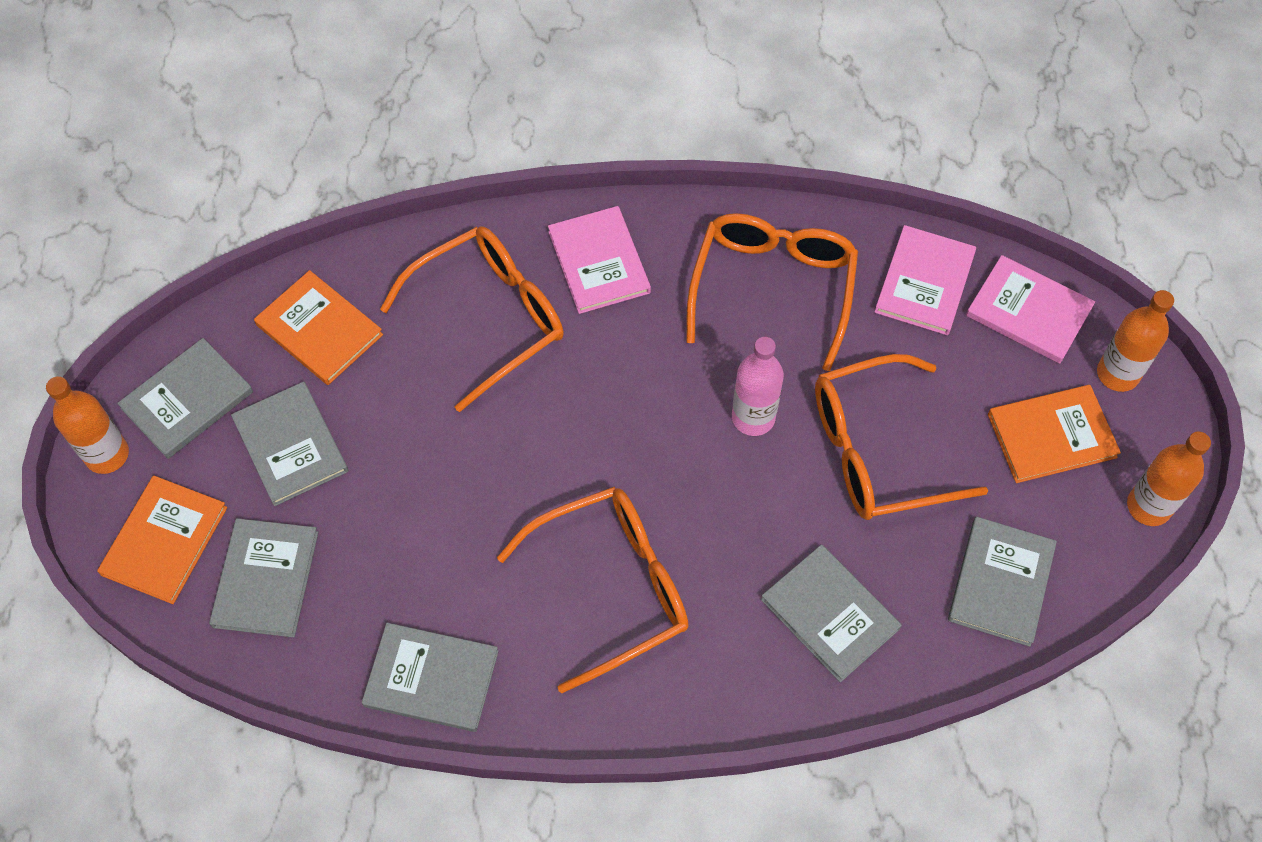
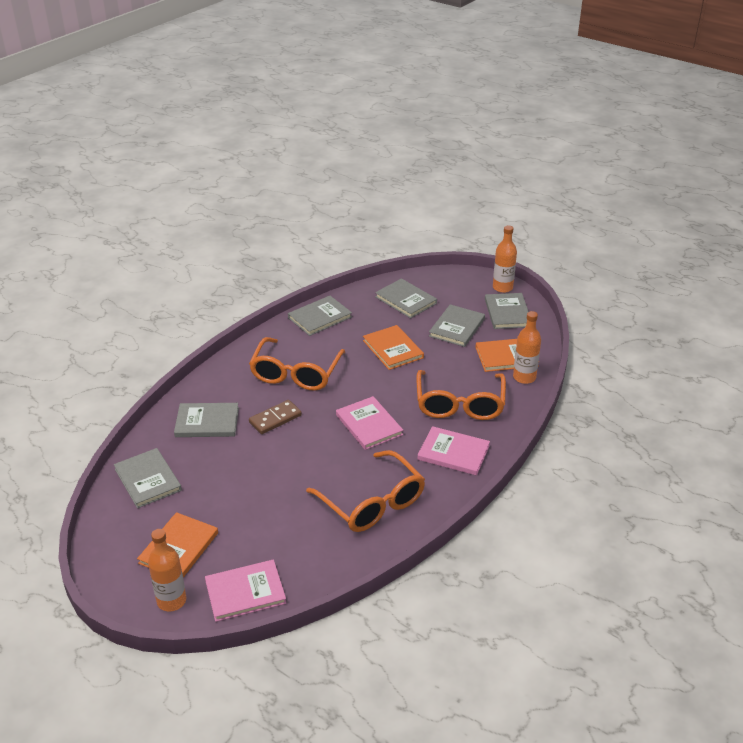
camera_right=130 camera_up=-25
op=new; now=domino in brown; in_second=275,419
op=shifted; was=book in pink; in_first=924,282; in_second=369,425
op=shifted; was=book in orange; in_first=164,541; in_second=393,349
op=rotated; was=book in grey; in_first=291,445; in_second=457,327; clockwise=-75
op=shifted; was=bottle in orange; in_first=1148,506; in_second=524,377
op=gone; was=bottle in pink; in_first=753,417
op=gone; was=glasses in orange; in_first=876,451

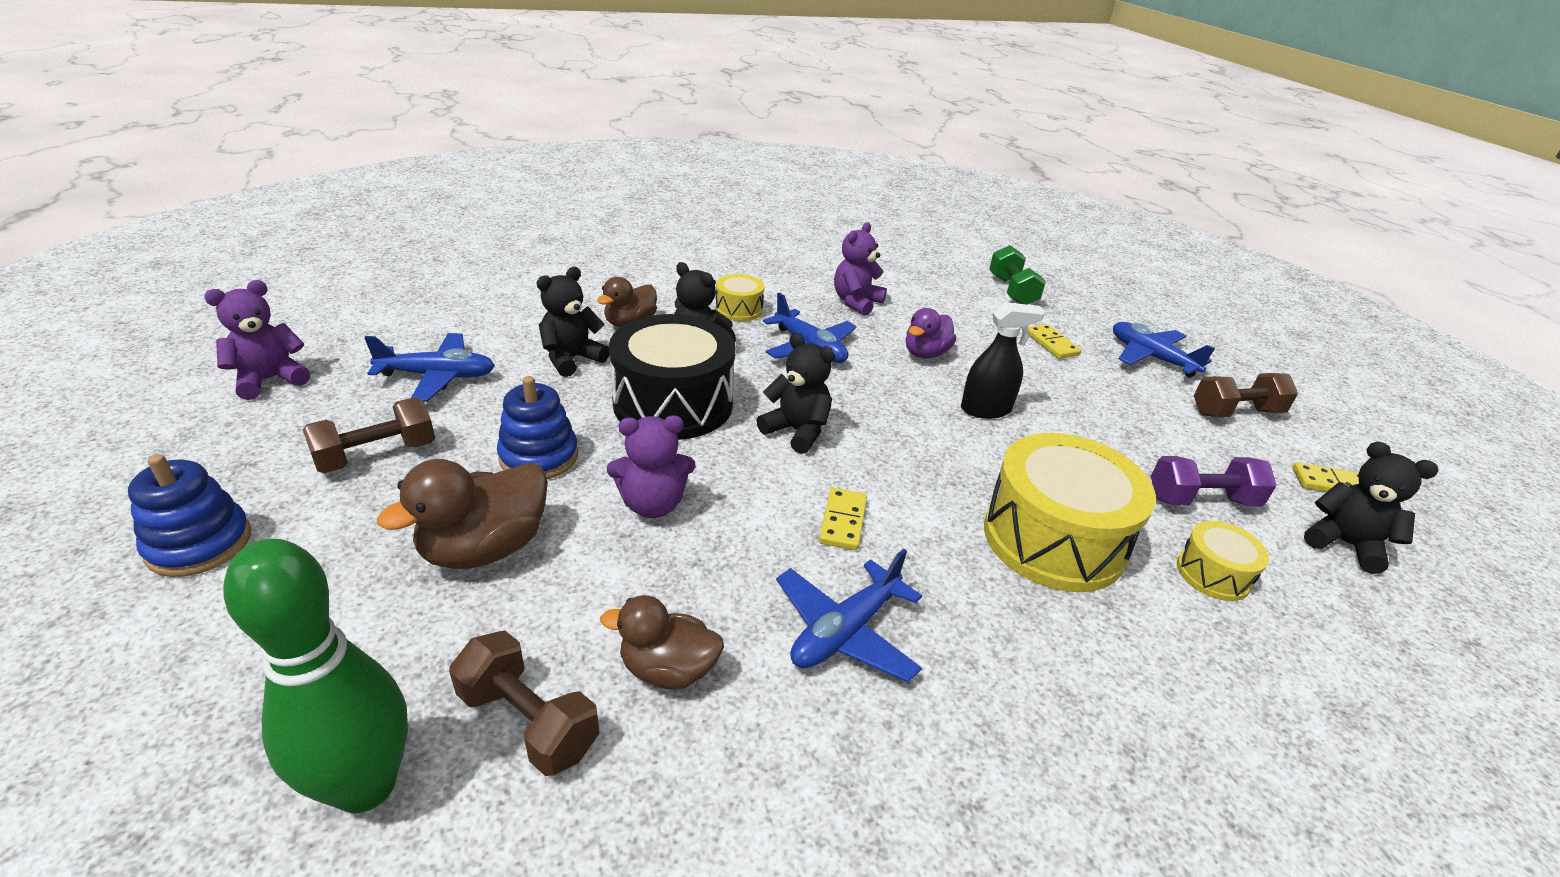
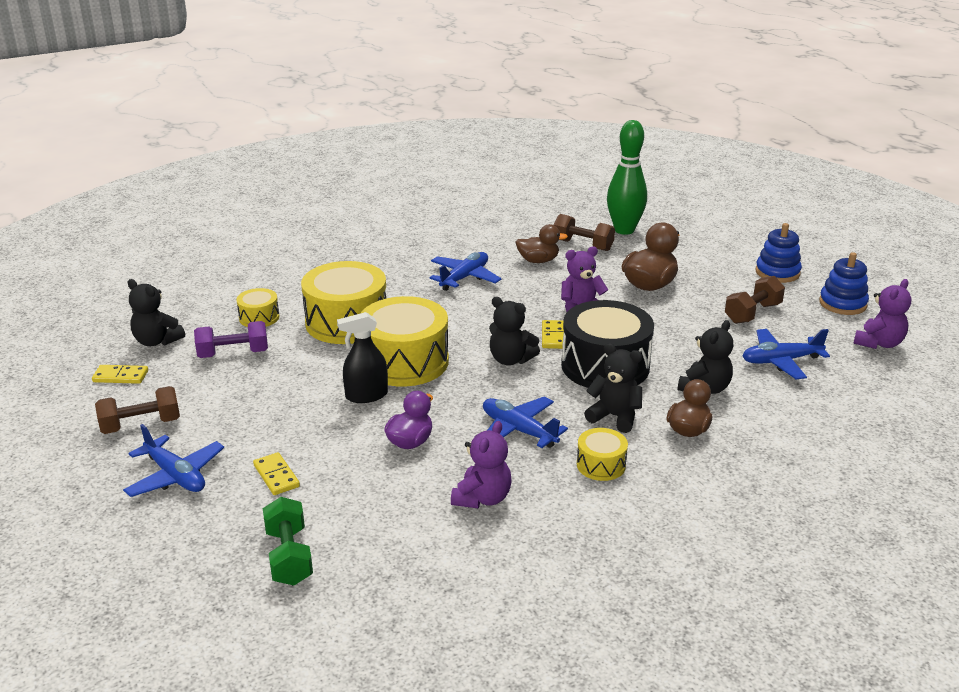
camera_right=175 camera_up=-5
op=new; now=drum in yellow; in_second=405,362
op=shifted; was=domino in yellow; in_first=843,521; in_second=553,336
op=shifted; was=stacking toy in blue; in_first=539,457; in_second=842,304

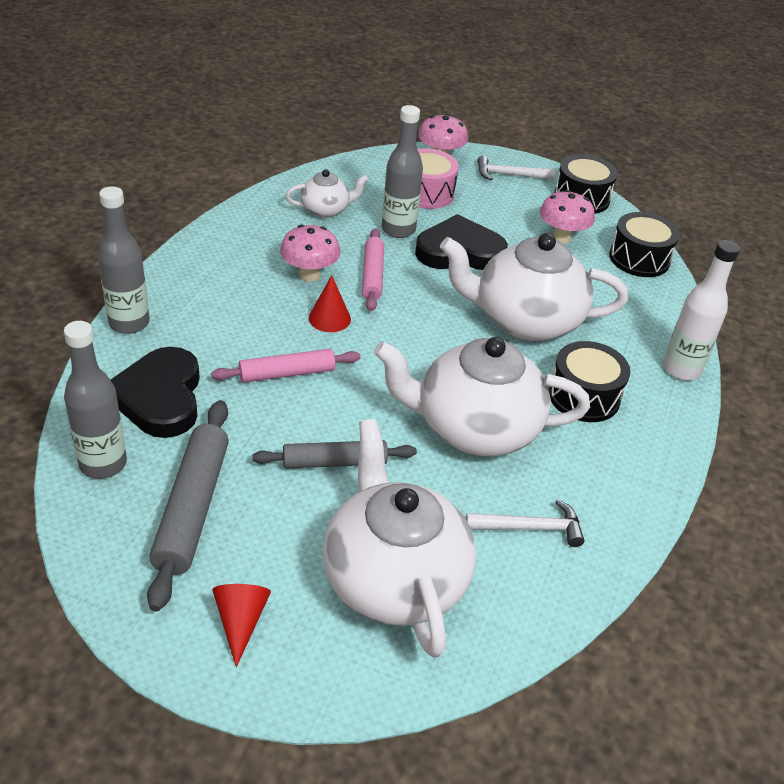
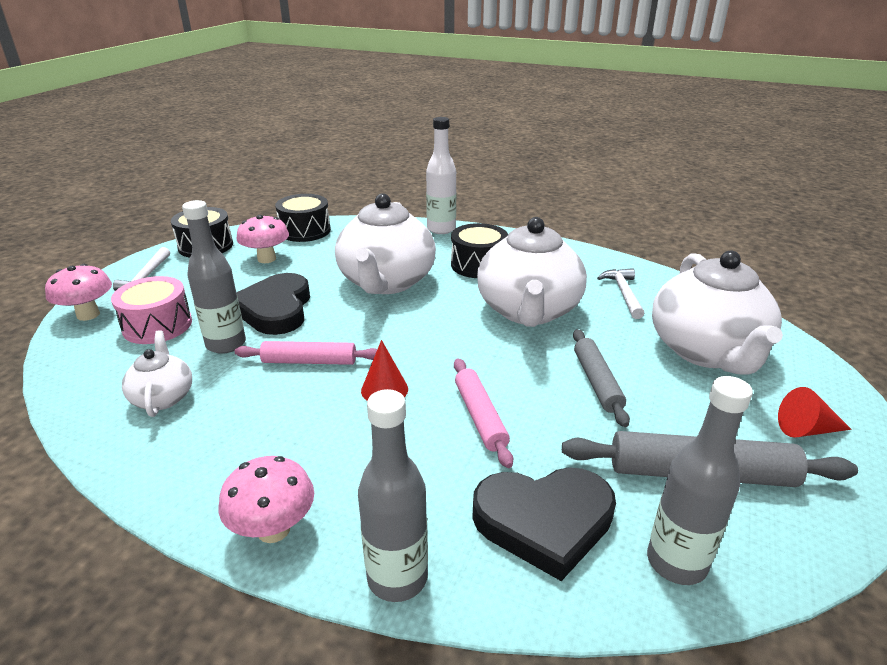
camera_right=-85 camera_up=-10
op=shifted; was=mushroom in pink; in_first=309,275; in_second=273,529
op=rotated; was=teapot in white; in_first=393,578; in_second=707,351; clockwise=-75

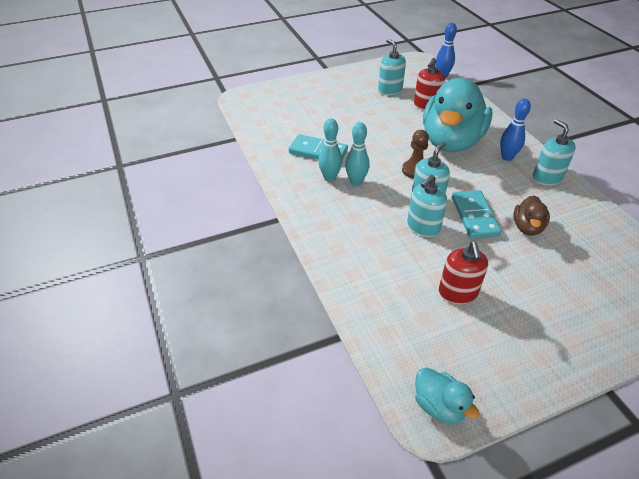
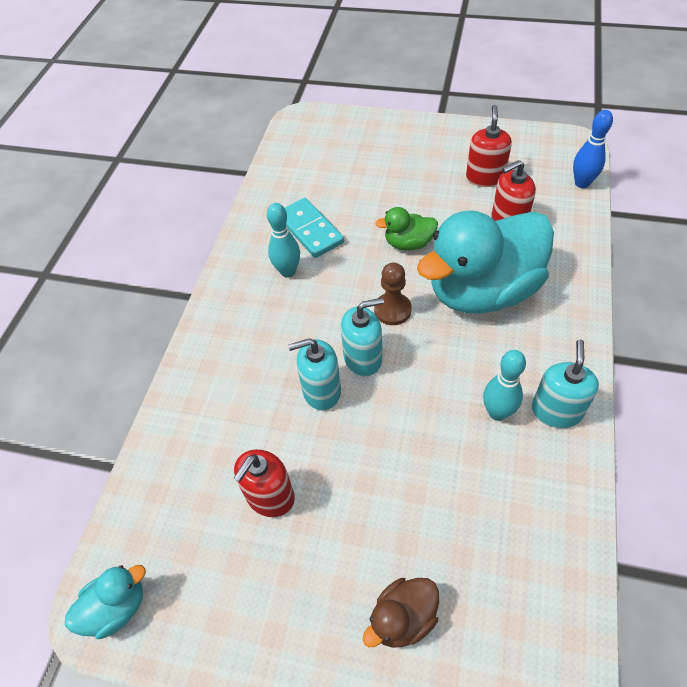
camera_right=40 camera_up=10
op=rotated; was=duck in turquoise; in_first=439,406; in_second=116,607; clockwise=-120
op=shifted; was=duck in brown; in_first=527,227; in_second=403,618
op=new; now=duck in green; in_second=408,243
op=repainted; was=soap dispenser in turquoise; now=soap dispenser in red; in_first=390,90; in_second=485,177
op=shifted; was=bowling pin in turquoise; in_first=356,182; in_second=497,412
op=gone; was=domino in turquoise; in_first=474,216
op=gone; was=bowling pin in blue; in_first=507,157

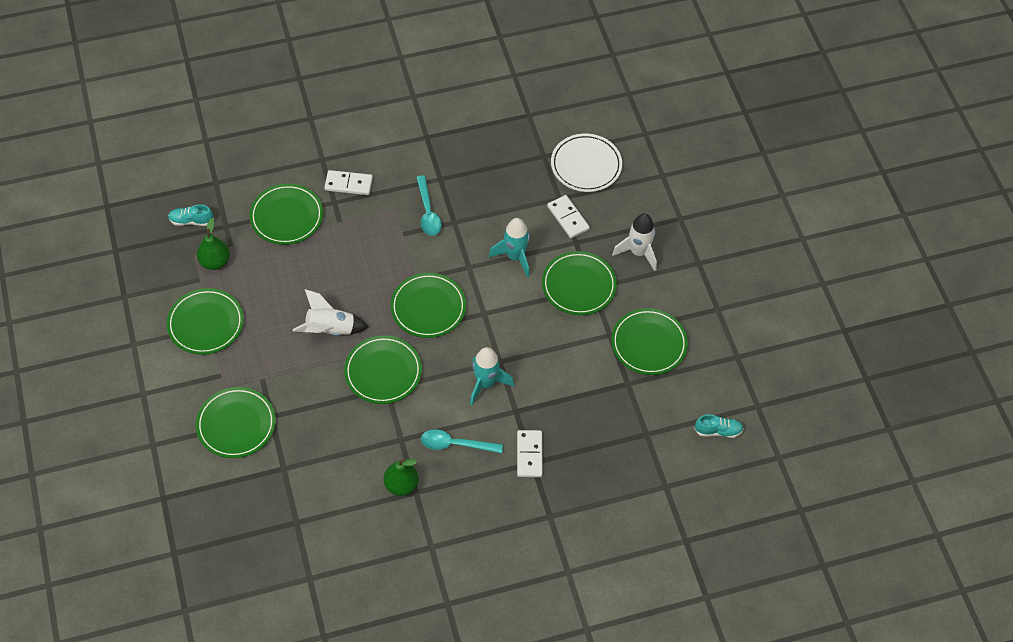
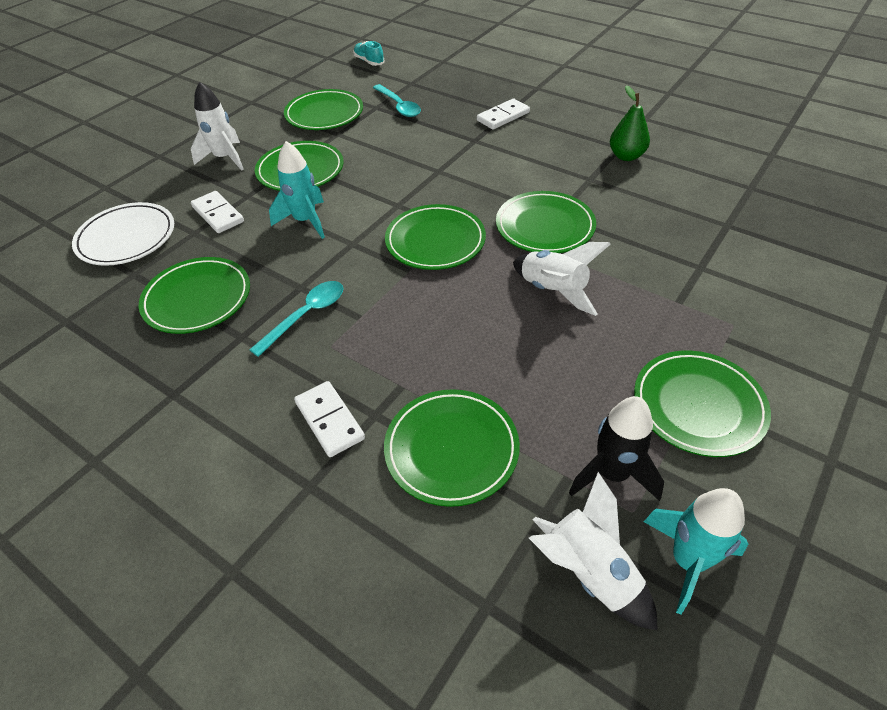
camera_right=-125 camera_up=-10
op=shifted; was=plate in green; in_first=236,424; in_second=197,299
op=rotated; was=domino in white; in_first=568,218; in_second=218,214; clockwise=-60
op=shifted; was=spoon in turquoise; in_first=455,444; in_second=399,106
op=swapped; was=shoe in turquoise; now=rocket in white; in_first=191,221; in_second=590,572
op=swapped; was=pear in green; now=rocket in black; in_first=215,262; in_second=612,474
op=shifted; was=rocket in turquoise; in_first=486,384; in_second=687,560

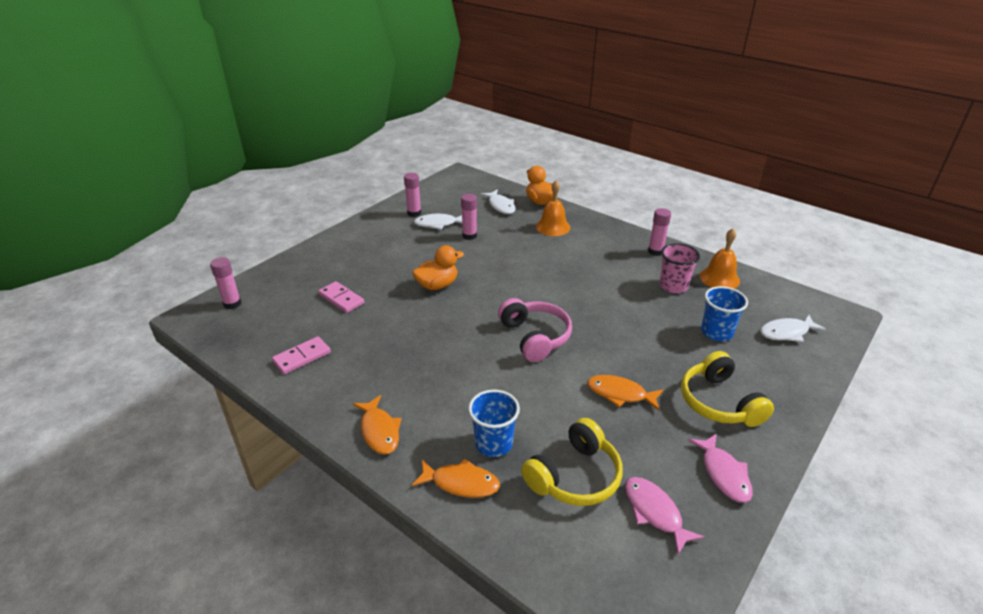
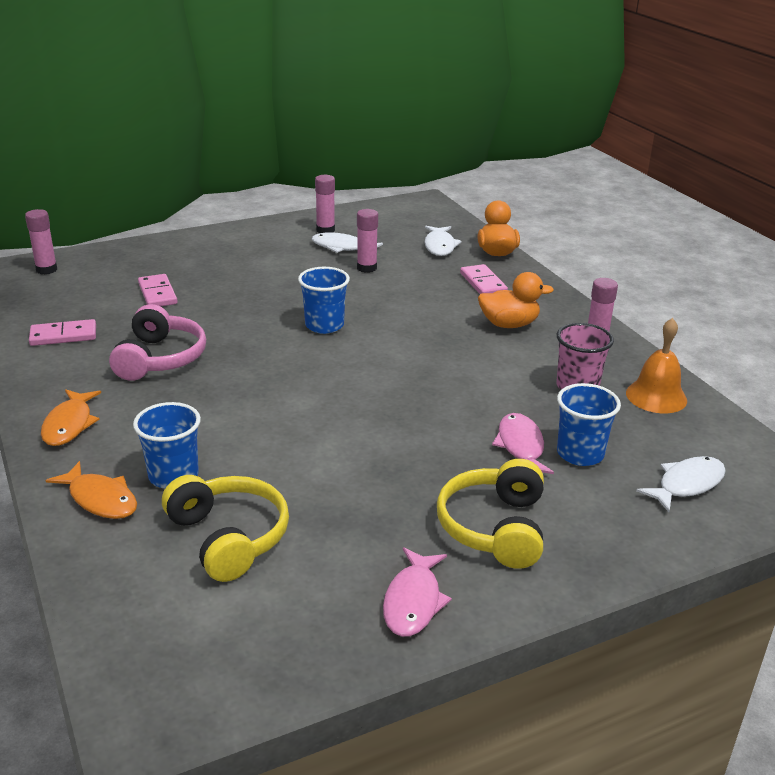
camera_right=25 camera_up=-5
op=shifted; was=headphones in pink; in_first=535,337; in_second=160,358
op=rotated; was=headphones in yellow; in_first=575,476; in_second=229,537; clockwise=-105
op=new; now=cup in blue; in_second=324,325
op=swapped; was=bell in orange; now=domino in pink; in_first=553,227; in_second=483,283
op=shifted; was=duck in orange; in_first=437,285; in_second=509,324
op=shifted; was=fish in pink; in_first=654,512; in_second=520,446
op=rotated; was=fish in white; in_first=786,332; in_second=687,484; clockwise=135
op=gone; was=fish in orange; in_first=620,394

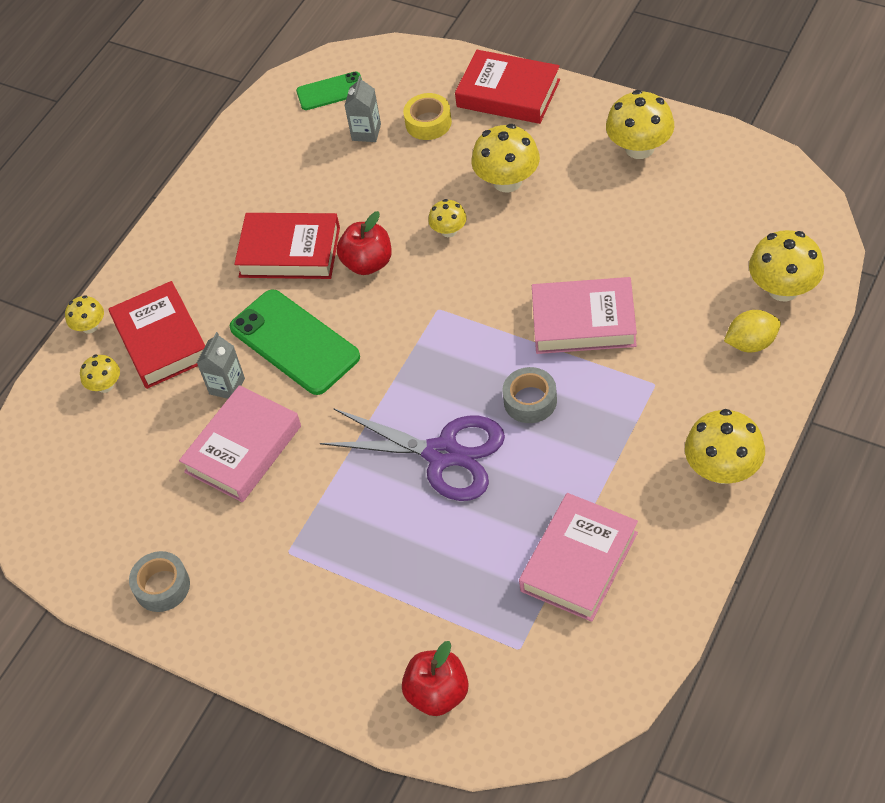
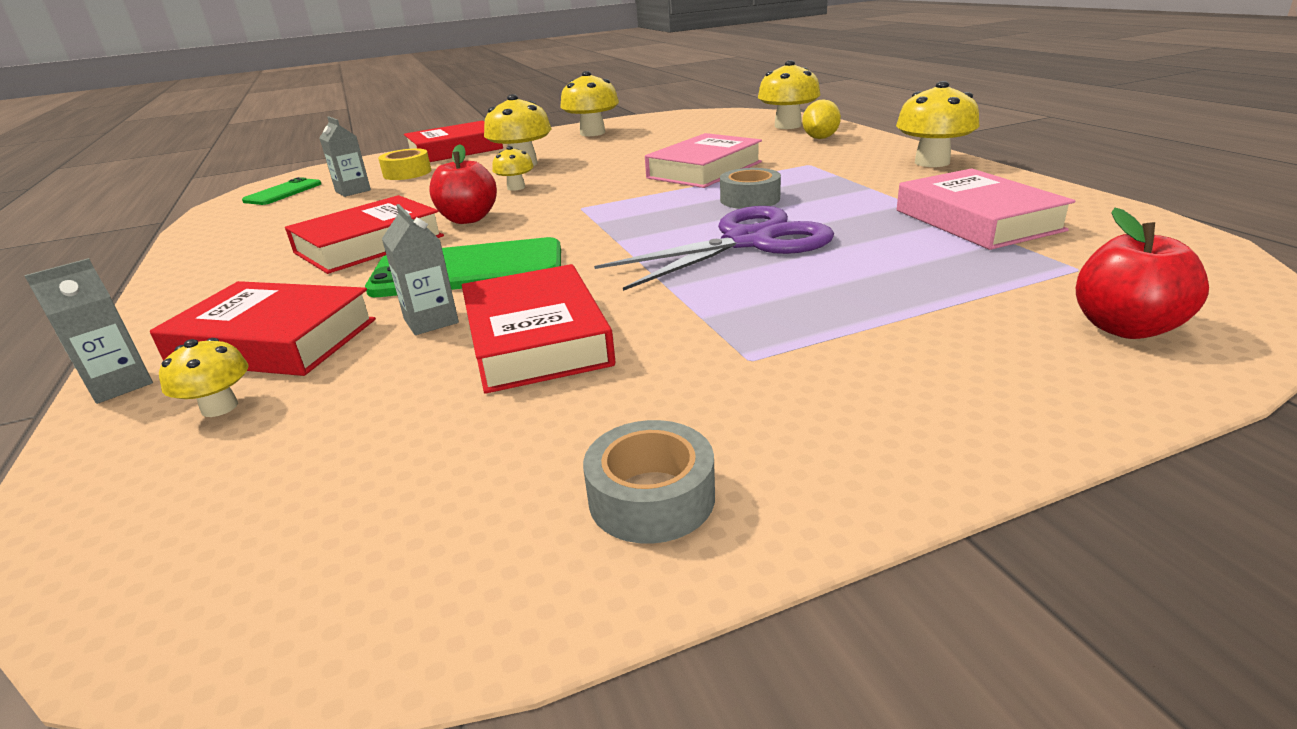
camera_right=-55 camera_up=-25
op=swapped; was=mushroom in yellow; now=carton in grey; in_first=90,326; in_second=120,385
op=repainted; was=book in pink; now=book in red; in_first=243,449; in_second=536,339

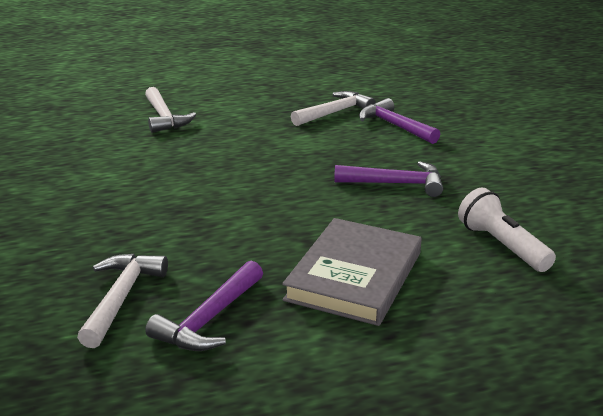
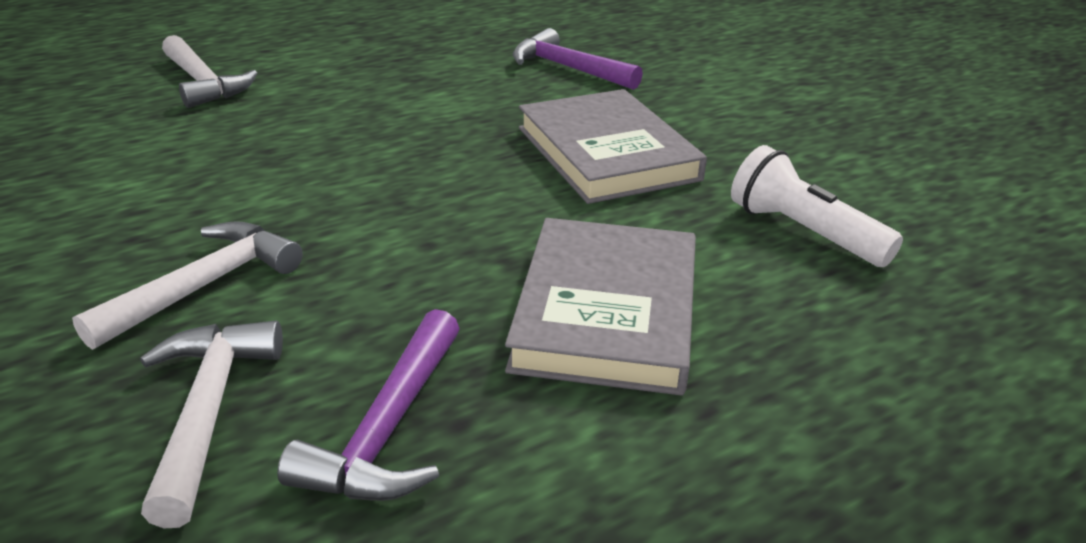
camera_right=-15 camera_up=5
op=shifted; was=hammer in white; in_first=335,112; in_second=203,286
op=swapped; was=hammer in purple; now=book in grey; in_first=396,184; in_second=606,153

